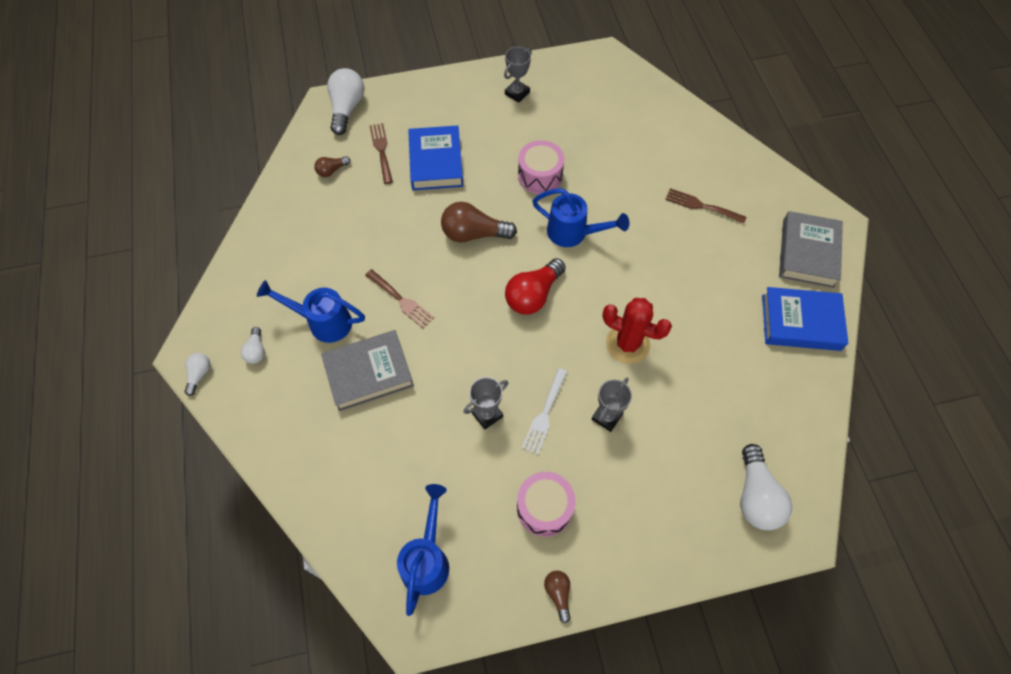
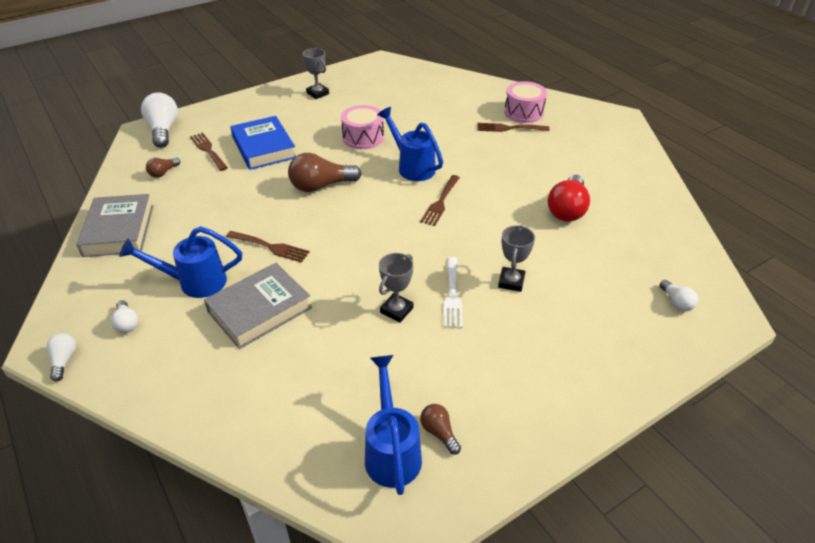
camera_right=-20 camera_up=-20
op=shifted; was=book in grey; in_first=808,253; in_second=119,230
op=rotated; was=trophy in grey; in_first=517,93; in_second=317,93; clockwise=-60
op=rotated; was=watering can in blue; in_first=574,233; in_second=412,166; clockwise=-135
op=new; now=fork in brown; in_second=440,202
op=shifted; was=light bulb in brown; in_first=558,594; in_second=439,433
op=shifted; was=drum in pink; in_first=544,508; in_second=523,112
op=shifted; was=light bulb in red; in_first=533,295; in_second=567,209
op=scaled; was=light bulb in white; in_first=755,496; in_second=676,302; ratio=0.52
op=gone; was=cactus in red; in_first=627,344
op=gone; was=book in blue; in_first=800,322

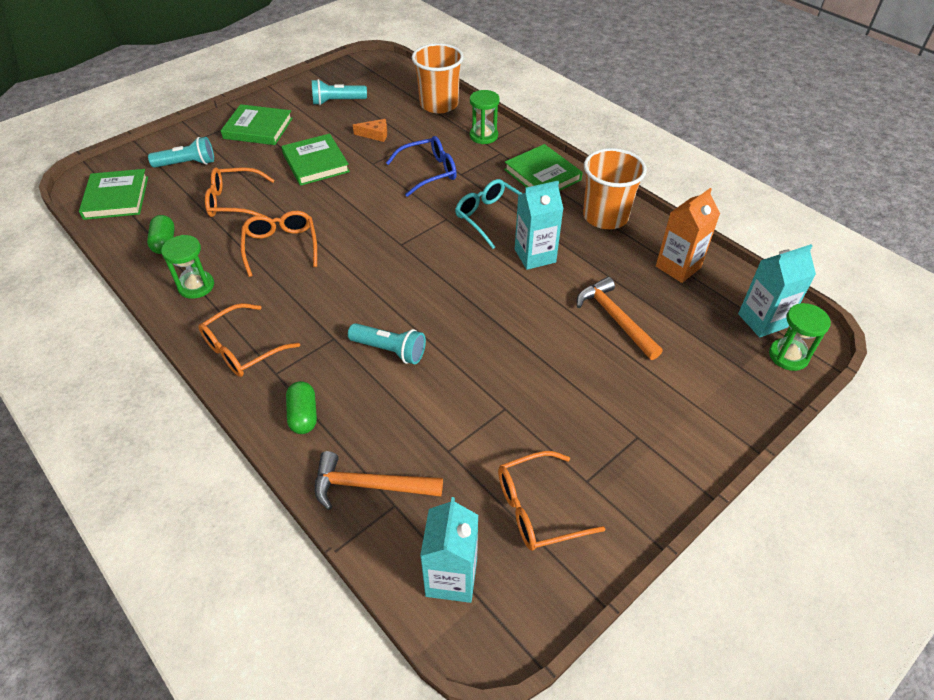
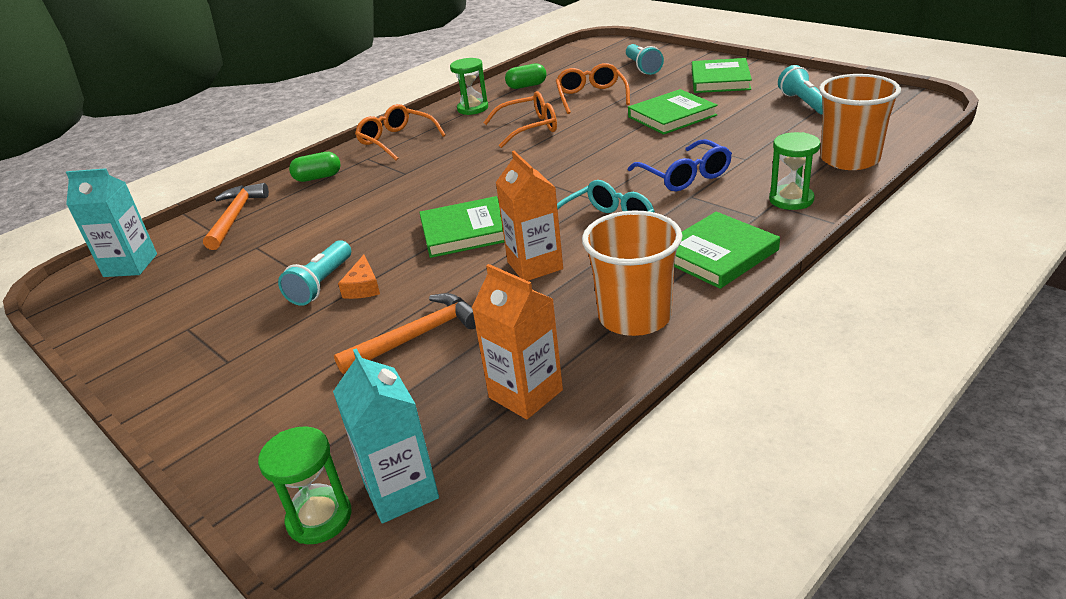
camera_right=90 camera_up=-15
op=shifted; was=flashlight in turquoise; in_first=390,350; in_second=321,284
op=shifted; was=cheese in orange; in_first=375,134; in_second=363,287
op=shifted; was=book in green; in_first=116,198; in_second=465,231
op=repainted; was=carton in turquoise; now=carton in orange; in_first=535,256; in_second=535,265
op=gone; was=glasses in orange; in_first=537,508

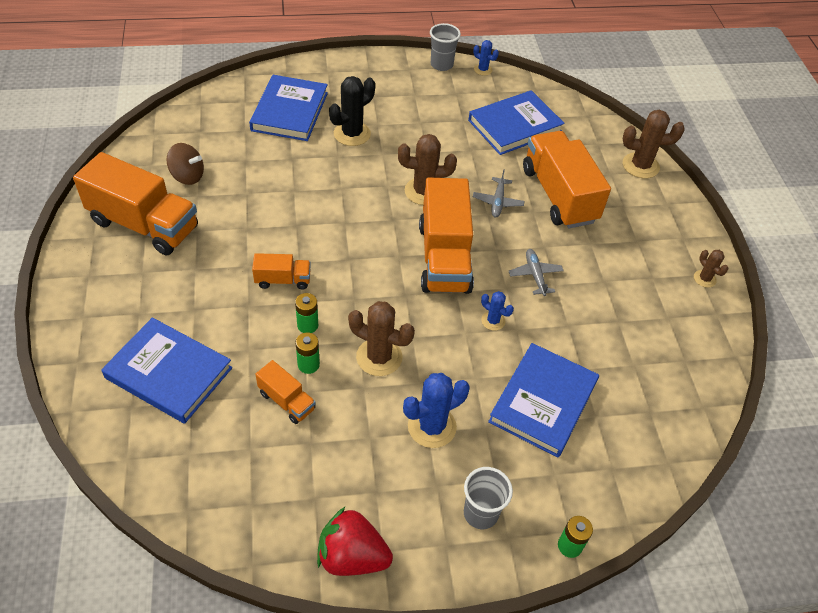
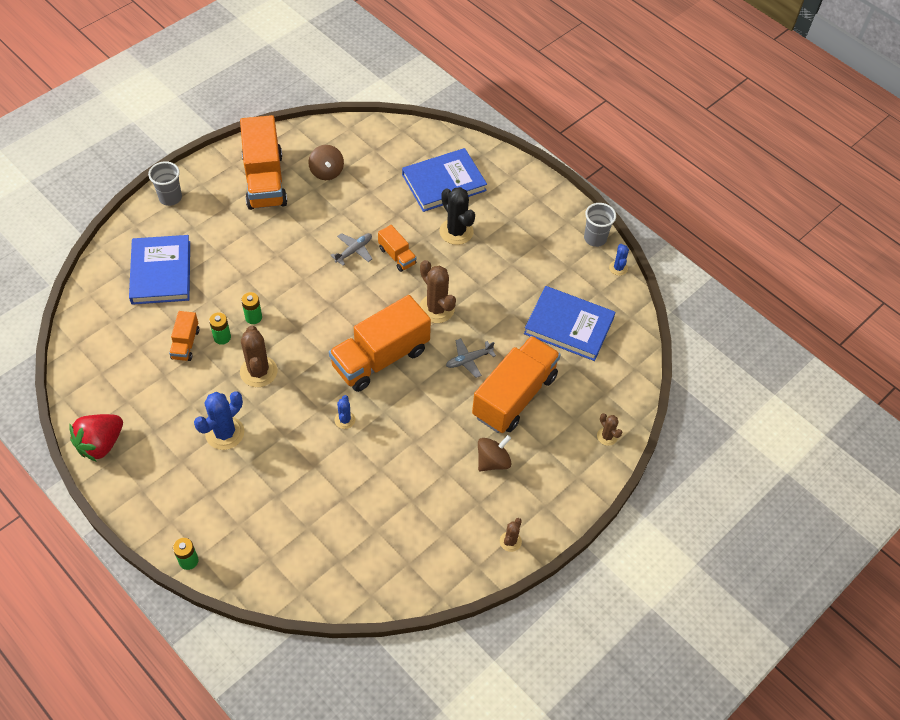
camera_right=55 camera_up=5
op=rotated; was=strawberry in red; in_first=352,556; in_second=101,444; clockwise=-120
op=shifted; was=cup in grey; in_first=480,513; in_second=170,198
op=rotated; was=cactus in blue; in_first=432,426; in_second=225,433; clockwise=-75
op=shifted; was=plane in grey; in_first=535,275; in_second=354,251
op=shifted; was=truck in orange; in_first=283,280; in_second=397,256
op=rotated; was=cactus in black; in_first=352,134; in_second=456,231; clockwise=45
op=new; now=spinning top in brown; in_second=493,461
op=scaled; was=cactus in brown; in_first=640,166; in_second=607,436; ratio=0.55
op=gone; was=book in blue; in_first=543,402

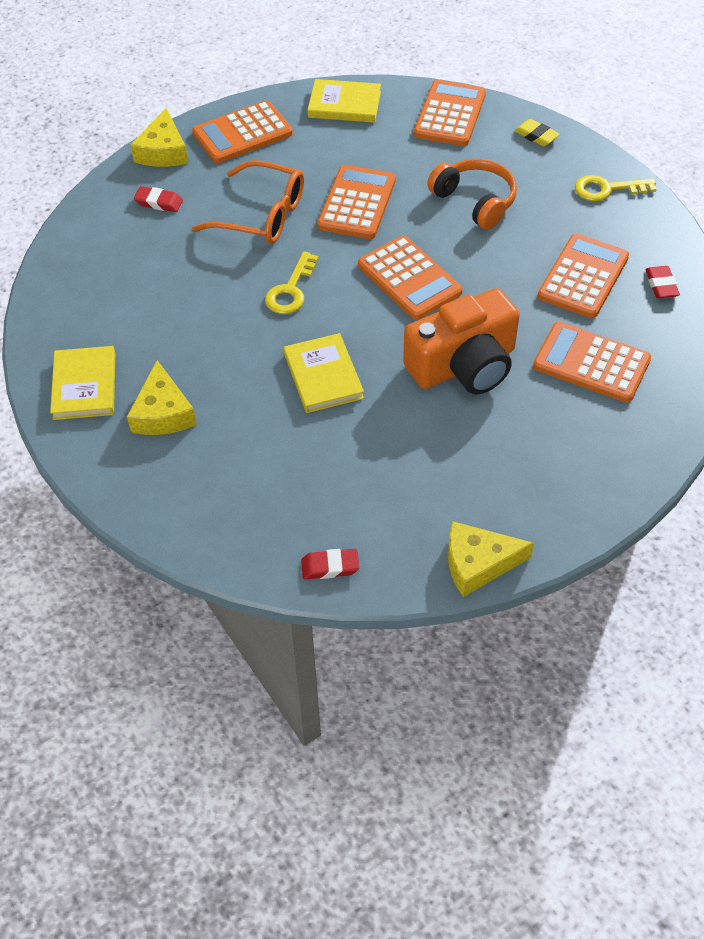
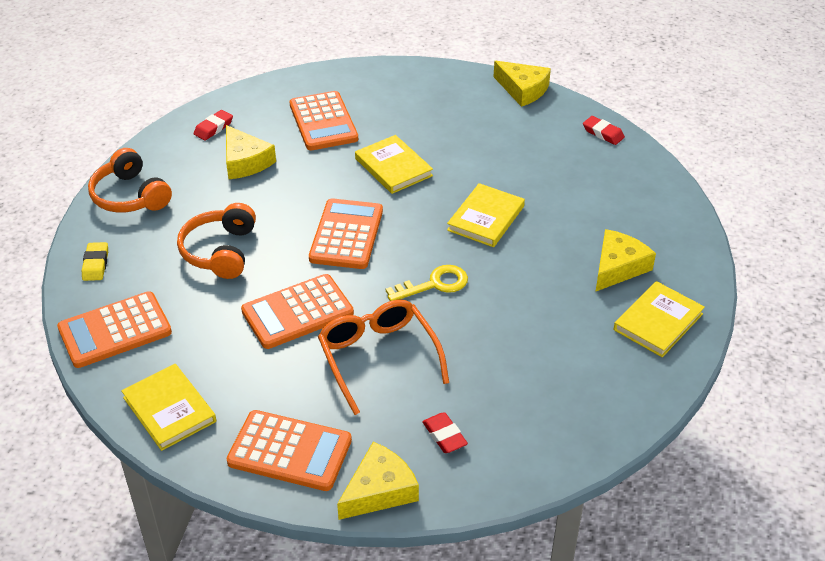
camera_right=-135 camera_up=-10
op=swapped; was=key in yellow; now=headphones in orange; in_first=607,189; in_second=130,196
op=swapped; was=calculator in orange; now=cheese in yellow; in_first=583,277; in_second=245,161
op=swapped; was=camera in orange; now=book in yellow; in_first=464,365; in_second=393,167

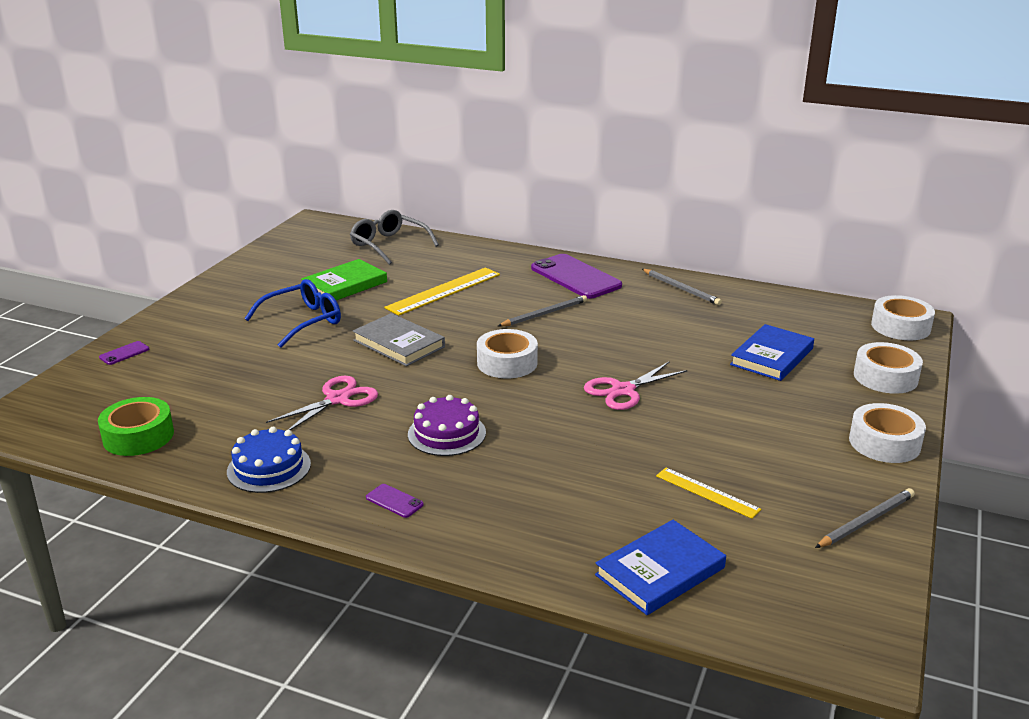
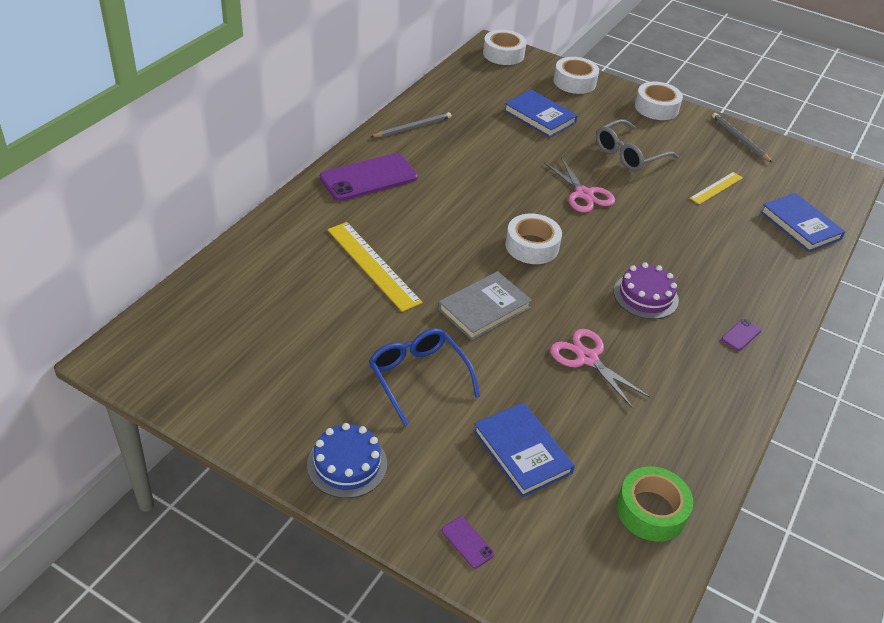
camera_right=-85 camera_up=15
op=shifted; was=cake in blue; in_first=269,468; in_second=347,464
op=new; now=book in blue; in_second=522,452
op=shifted; was=glasses in grey; in_first=389,245; in_second=629,154
op=gone; was=book in green; in_first=345,285
op=gone; was=pencil in grey; in_first=544,314

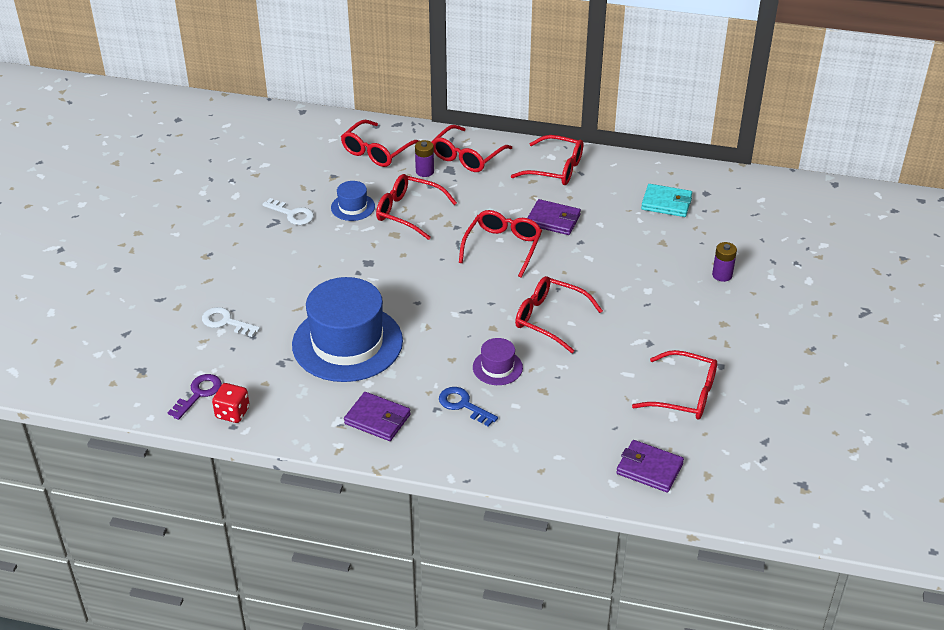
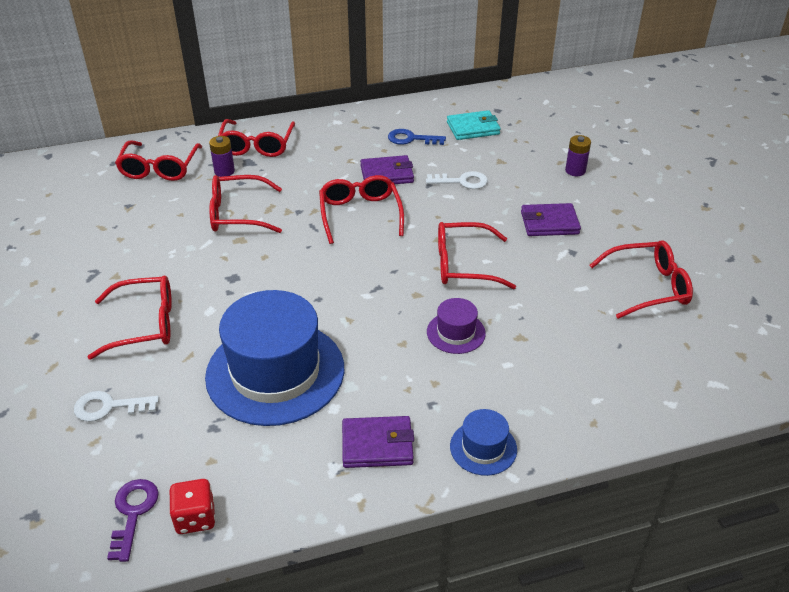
camera_right=-30 camera_up=0
op=shifted; was=glasses in red; in_first=555,169; in_second=144,324
op=shifted; was=key in blue; in_first=463,405; in_second=411,139
op=shifted; was=key in white; in_first=292,214; in_second=462,181
op=shifted; was=hat in blue; in_first=353,207; in_second=483,448
op=shifted; was=wallet in purple; in_first=649,469; in_second=549,223

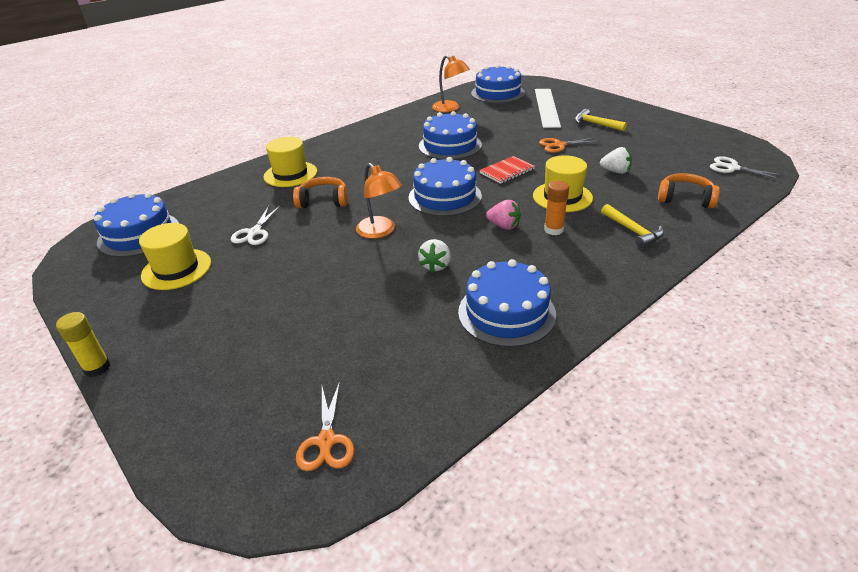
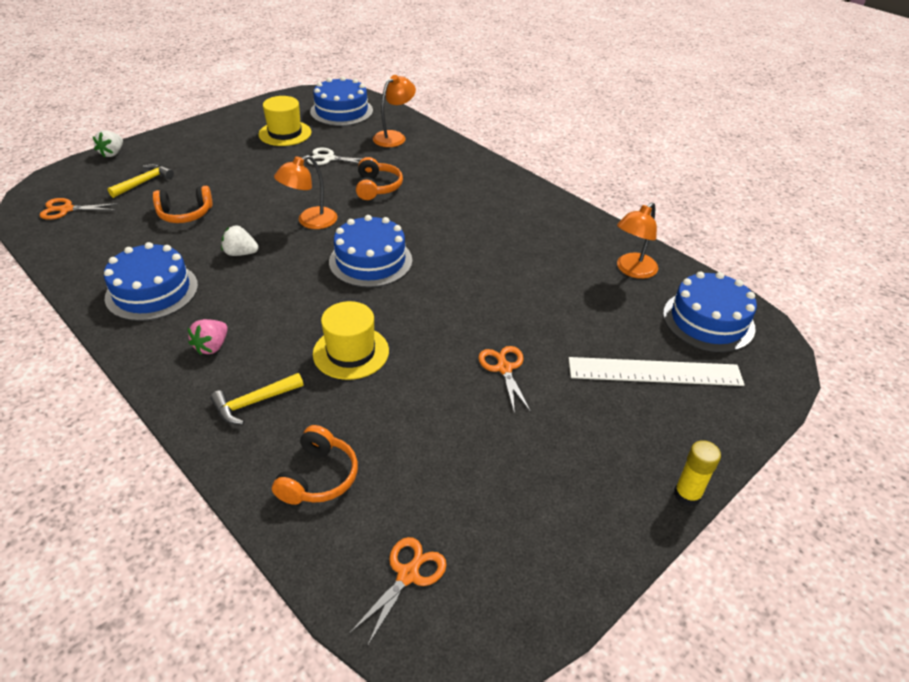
camera_right=85 camera_up=5
op=shifted; was=strawberry in white; in_first=615,171; in_second=112,153
op=shifted; was=hammer in yellow; in_first=595,124; in_second=144,182
op=new; now=headphones in orange; in_second=185,214
op=shifted; was=strawberry in pink; in_first=504,226; in_second=212,346
op=repainted; was=scissors in white; now=scissors in orange; in_first=732,168; in_second=407,575
op=new; now=lamp in orange; in_second=394,137
op=shifted; was=glue stick in yellow; in_first=97,368; in_second=687,495
op=gone; was=hat in yellow; in_first=290,174
op=gone; was=cake in blue; in_first=450,145
op=gone; was=notebook in red; in_first=507,171
op=gone; was=glue stick in orange; in_first=553,230

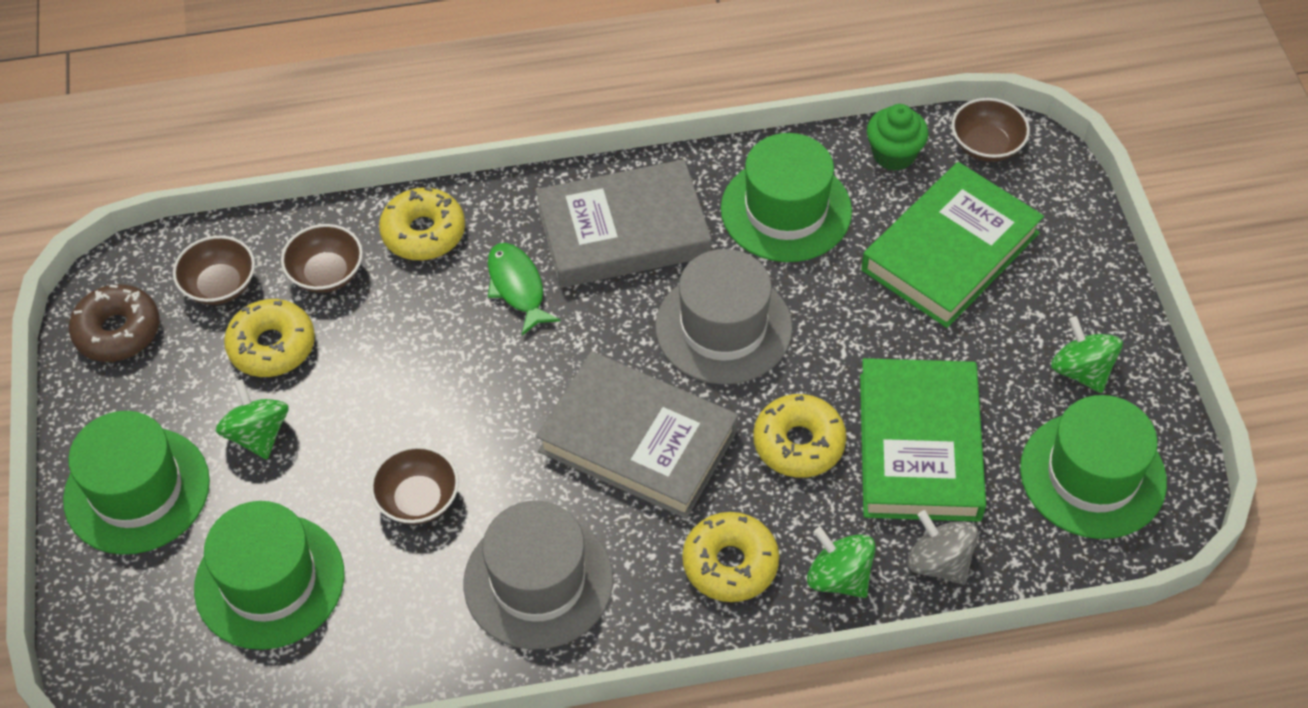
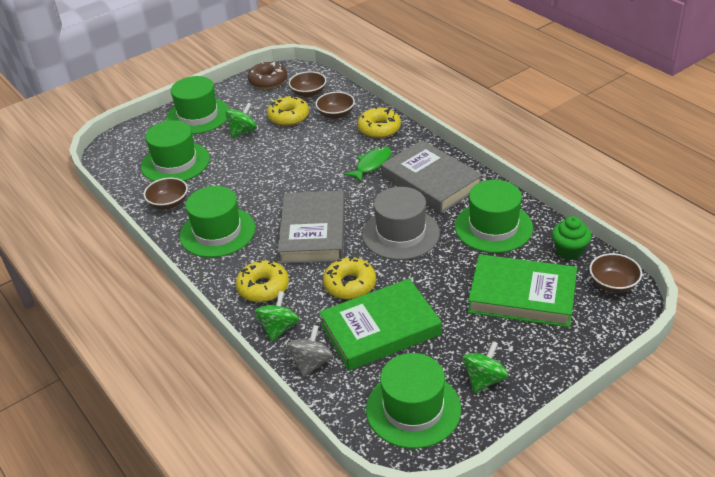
camera_right=65 camera_up=-15
op=shifted; was=bowl in brown; in_first=418,499; in_second=168,203
op=repainted; was=hat in grey; now=hat in green; in_first=538,581; in_second=217,232

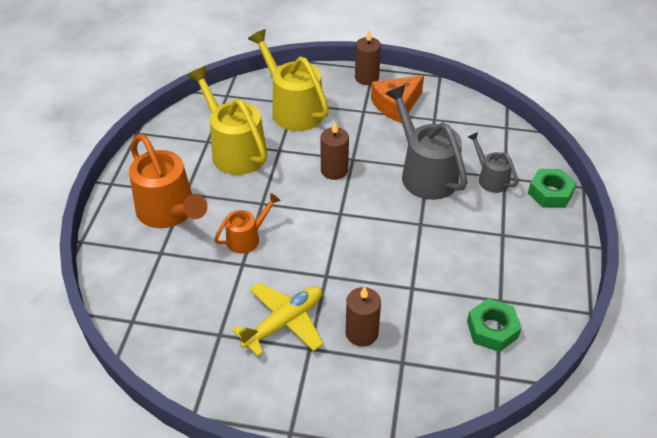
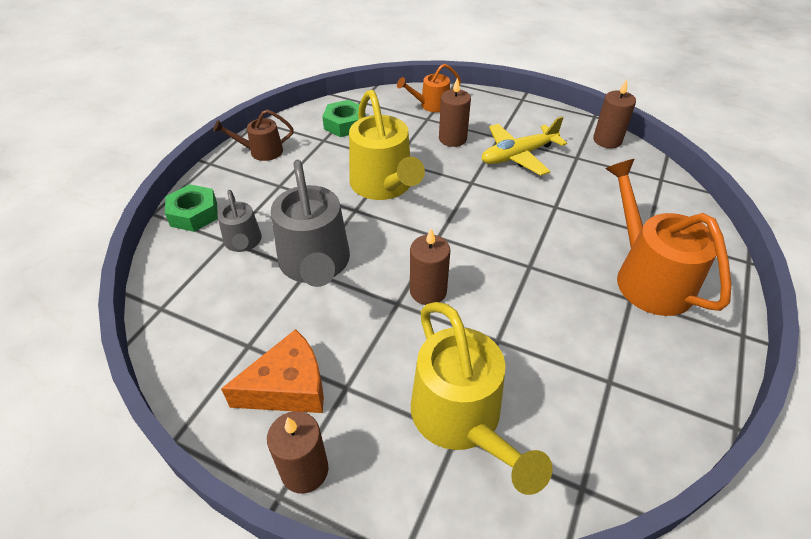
camera_right=-165 camera_up=0
op=new; now=watering can in brown; in_second=261,151
op=shifted; was=watering can in yellow; in_first=234,150; in_second=384,185
op=shifted; was=watering can in orange; in_first=247,238; in_second=431,105
op=new; now=candle in brown; in_second=607,140

